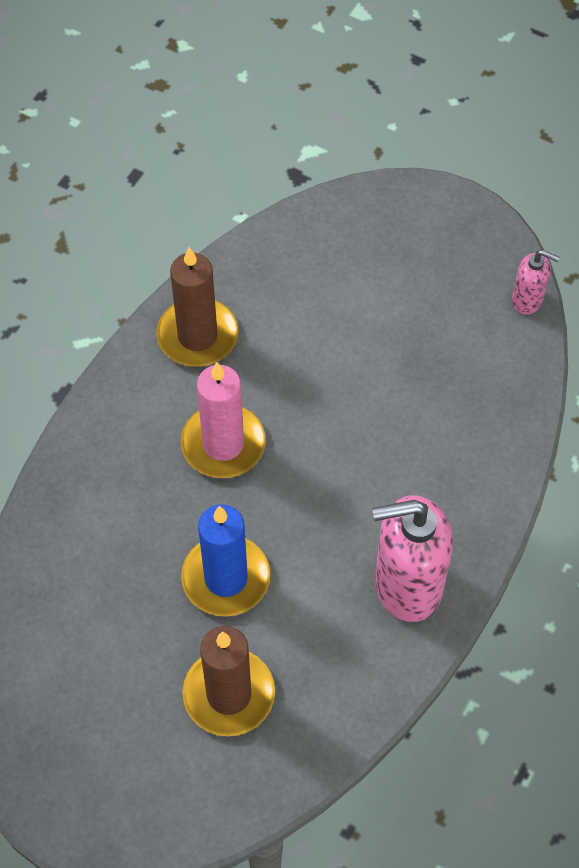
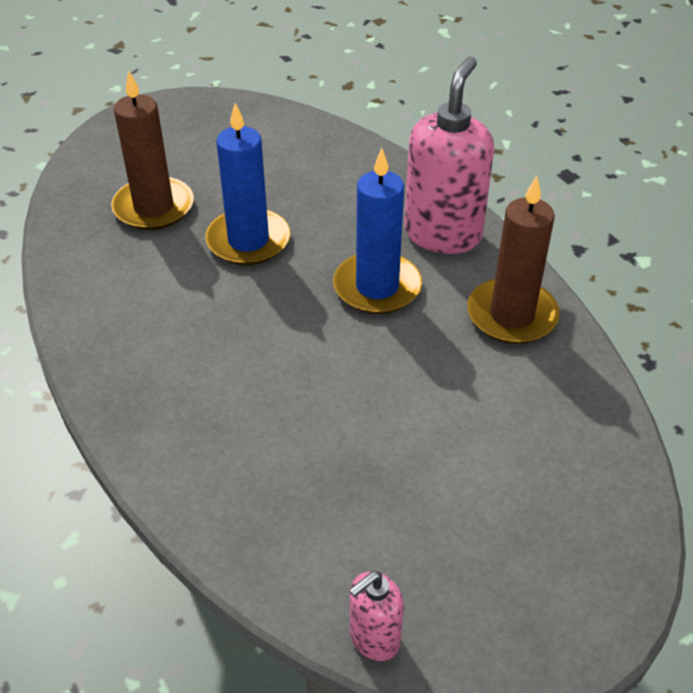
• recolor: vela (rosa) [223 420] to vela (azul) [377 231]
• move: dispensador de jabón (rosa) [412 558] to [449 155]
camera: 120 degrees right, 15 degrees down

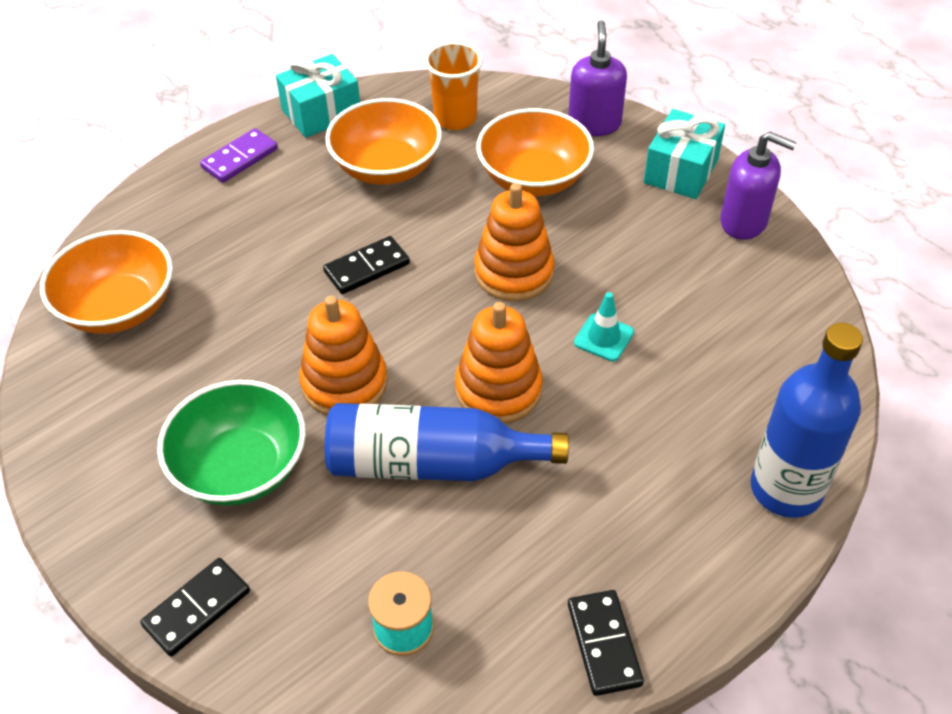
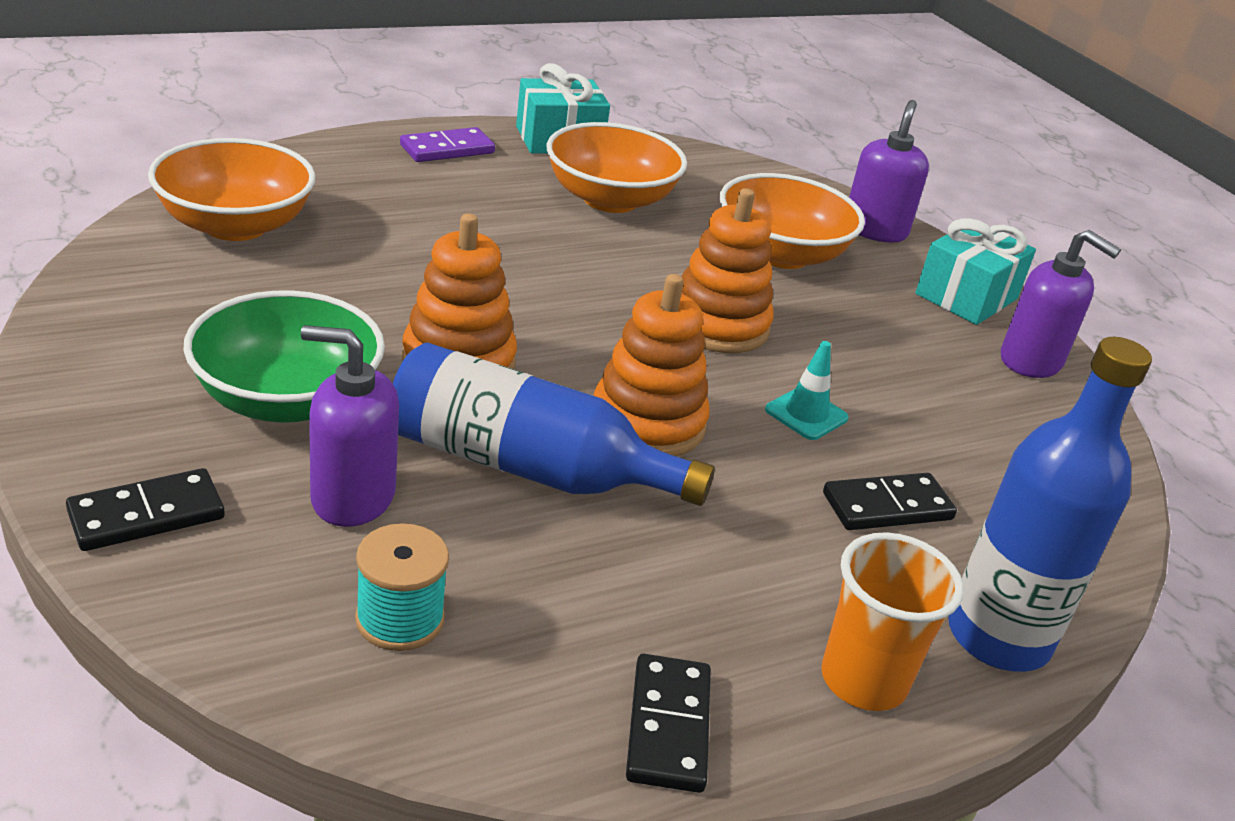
• insert: dispensador de jabón (morado) [350 426]
• move: vaso (naranja) [453 85] to [892 621]
• move: ficha de dominó (negro) [366 265] to [890 501]
camera: 10 degrees right, 15 degrees down

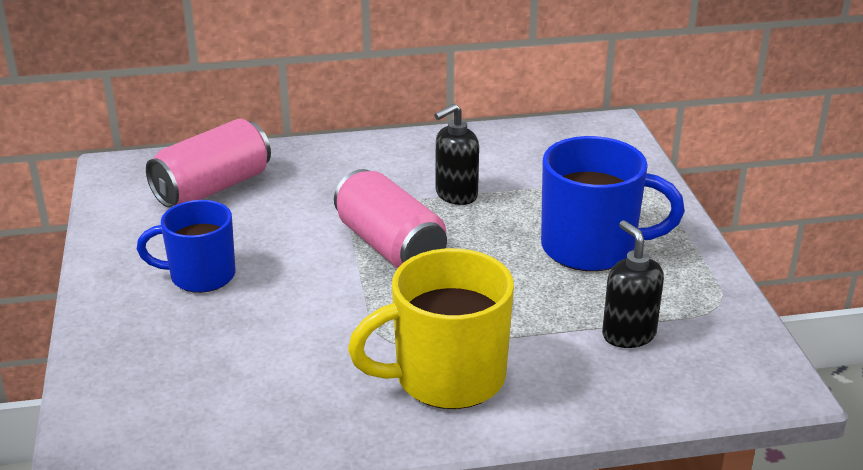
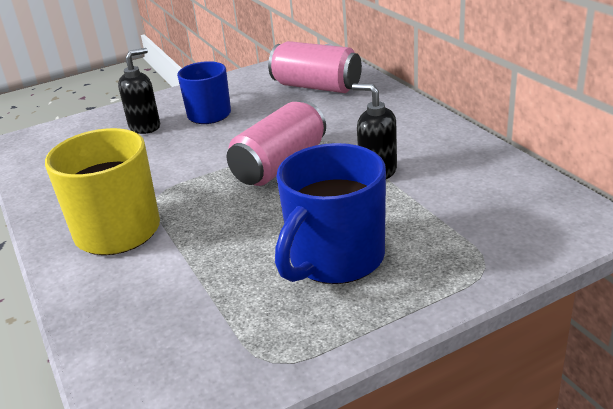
• move: dispensador de jabón (negro) [633 284] to [139 91]
• rotate: taza (azul) [613 203] = [330 213] 45 degrees clockwise
camera: 75 degrees right, 0 degrees up

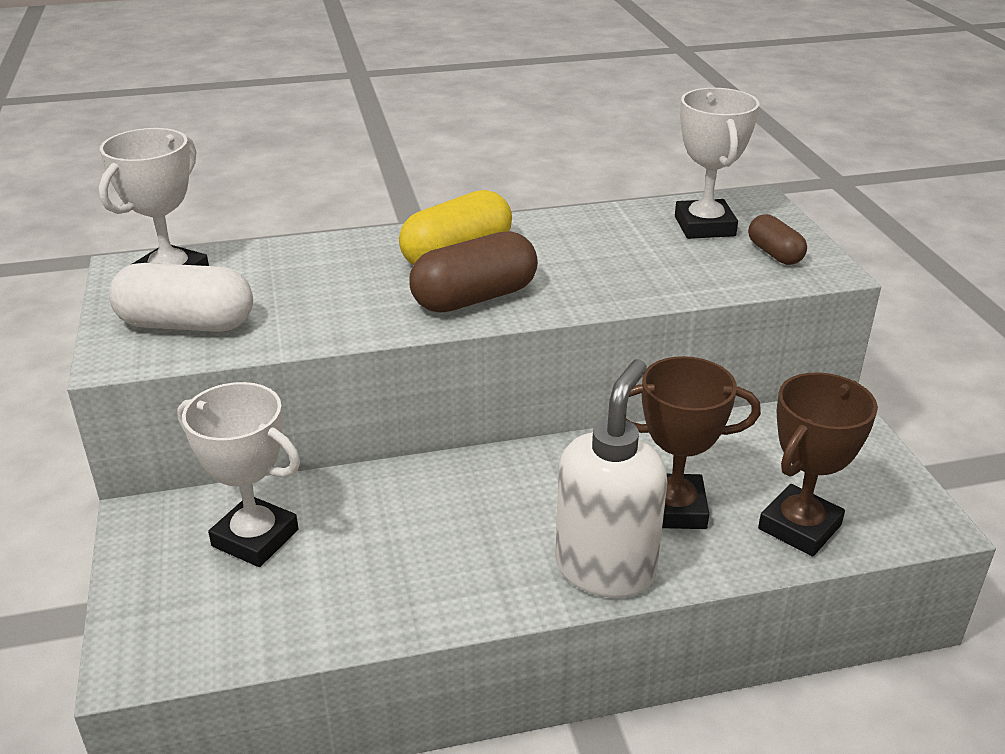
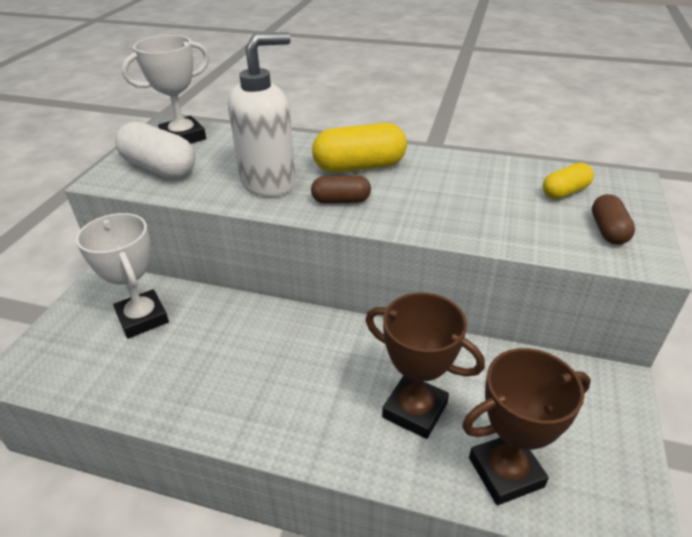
• move: dispensador de jabón (blanco) [611 478] to [262 114]
• resize: cápsula (marrón) [473 271] = [341 189] x0.58
• replace: trofeo (blanco) [717 163] to cápsula (amarillo) [568 181]
camera: 30 degrees right, 5 degrees up

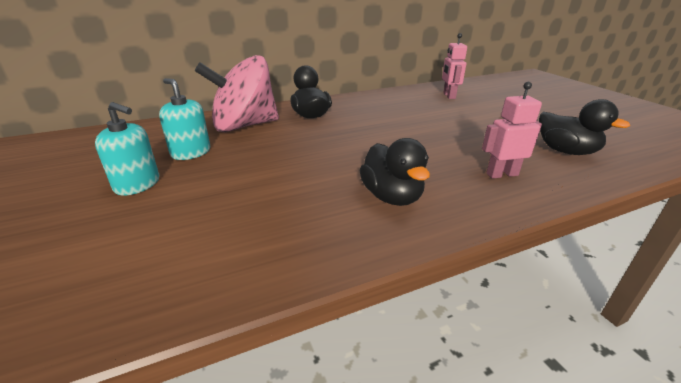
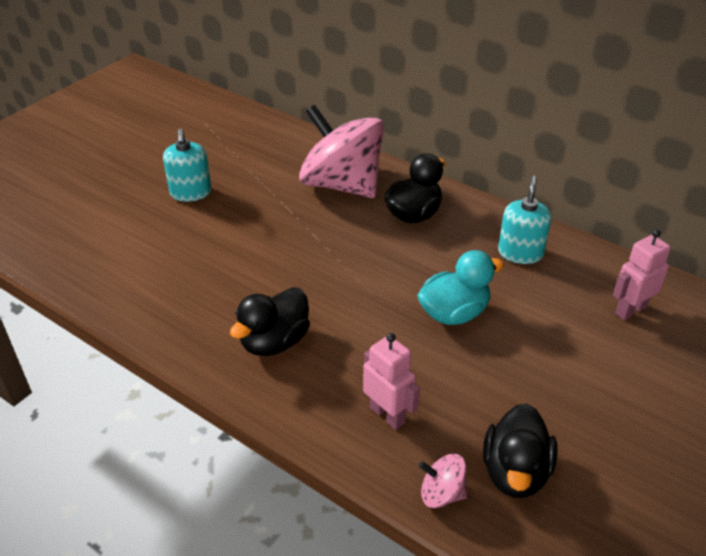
• insert: pato (turquesa) [460 287]
• insert: peonza (rosa) [443 481]
• move: dispensador de jabón (turquesa) [185 119] to [525 220]
camera: 60 degrees right, 10 degrees up

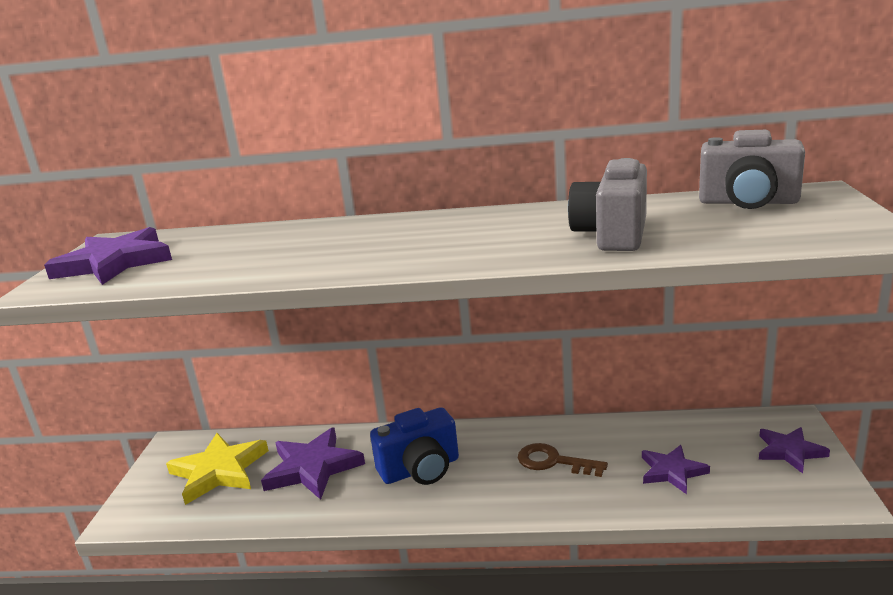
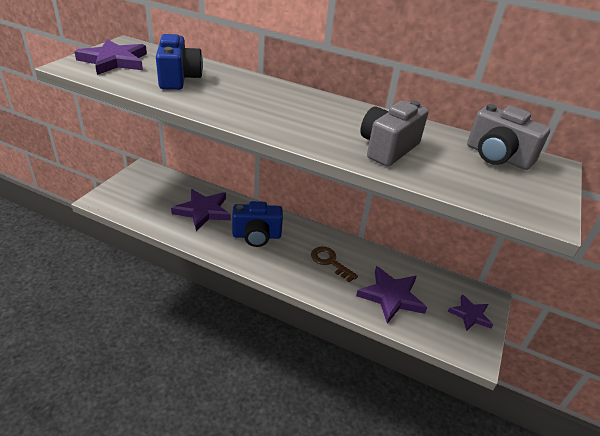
• insert: cámara (azul) [179 62]
• resize: estrella (morado) [676 469] = [391 295] x1.61
• delete: estrella (amarillo) [217 469]
camera: 15 degrees right, 15 degrees up

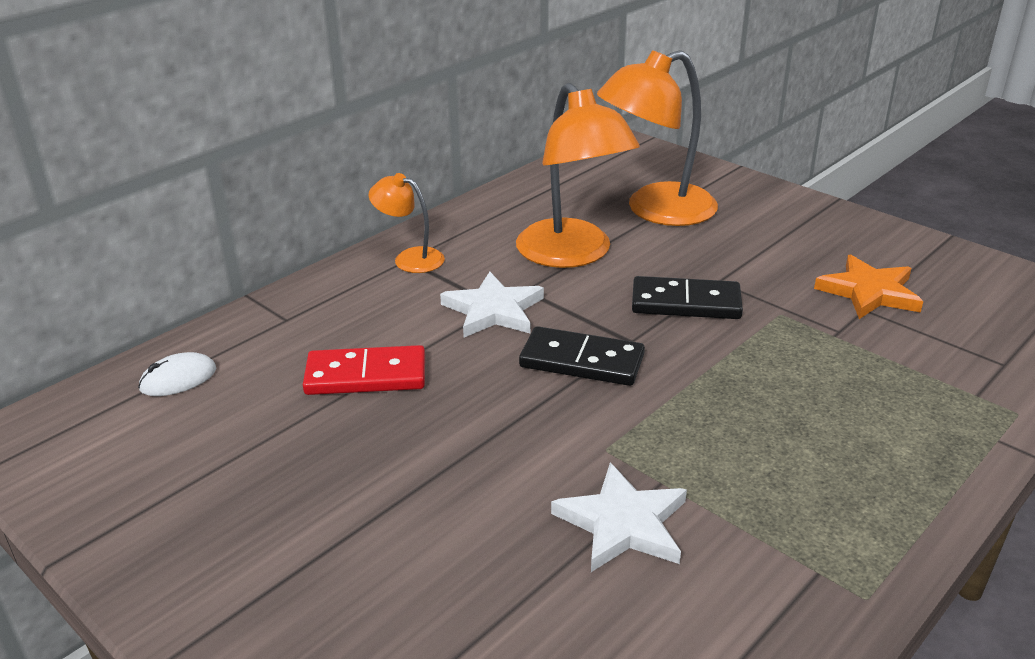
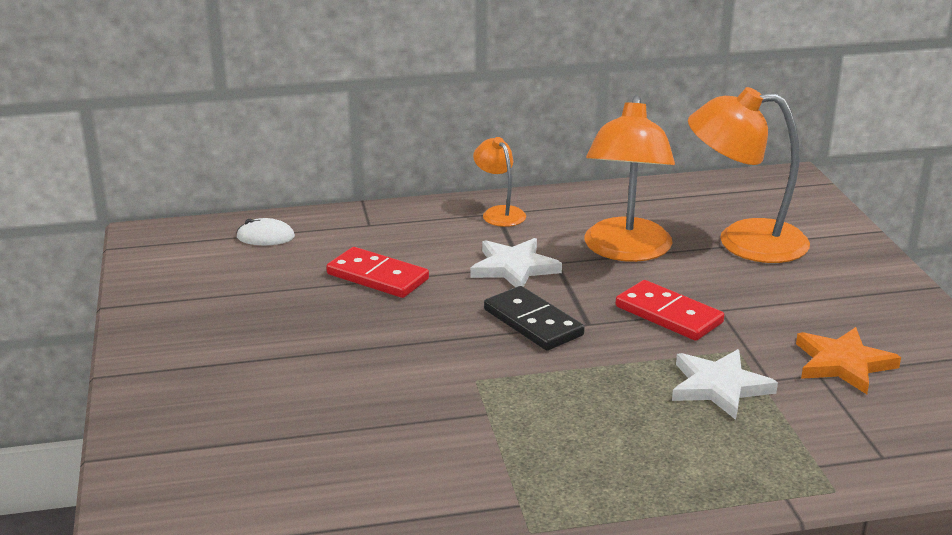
• recolor: ficha de dominó (negro) [687 297] to ficha de dominó (rojo) [670 310]
• move: estrella (blanco) [619 517] to [725 384]
camera: 35 degrees right, 5 degrees down

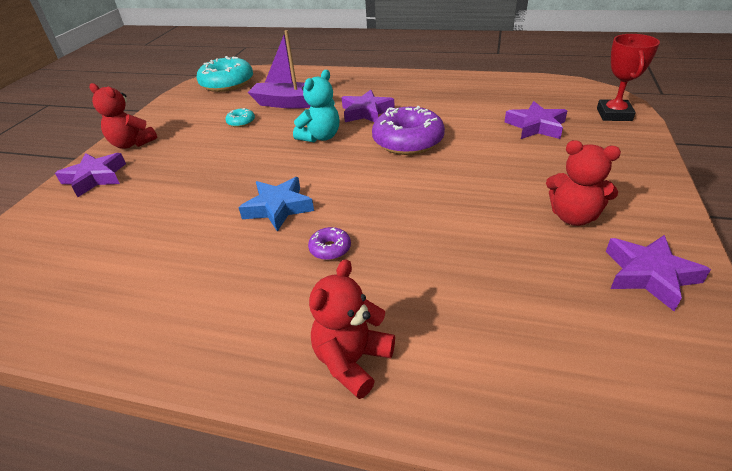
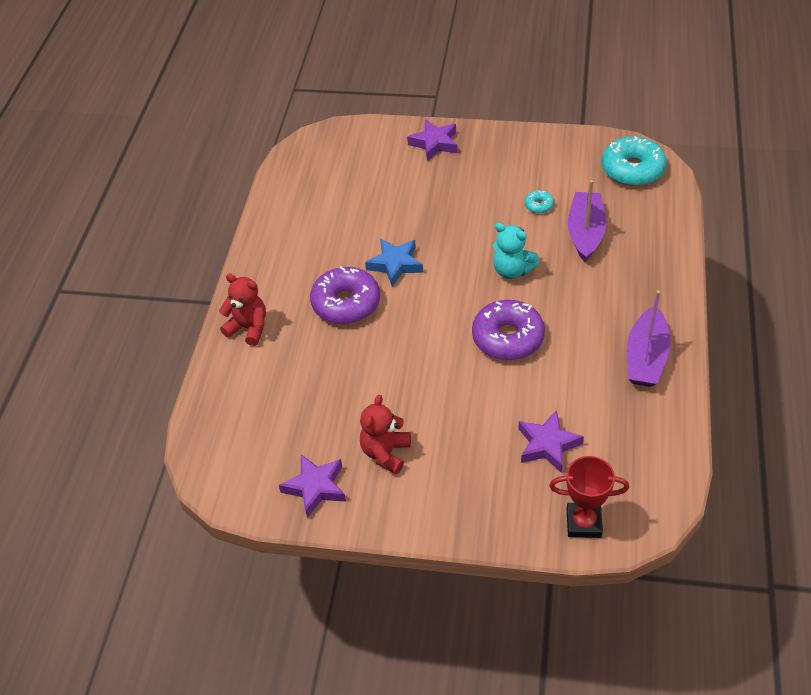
• resize: rosquilla (morado) [329 243] = [345 295] x2.23
• insert: barco (morado) [649 338]
• delete: osito (rojo) [123 116]
• delete: estrella (morado) [368 106]
camera: 85 degrees right, 10 degrees up

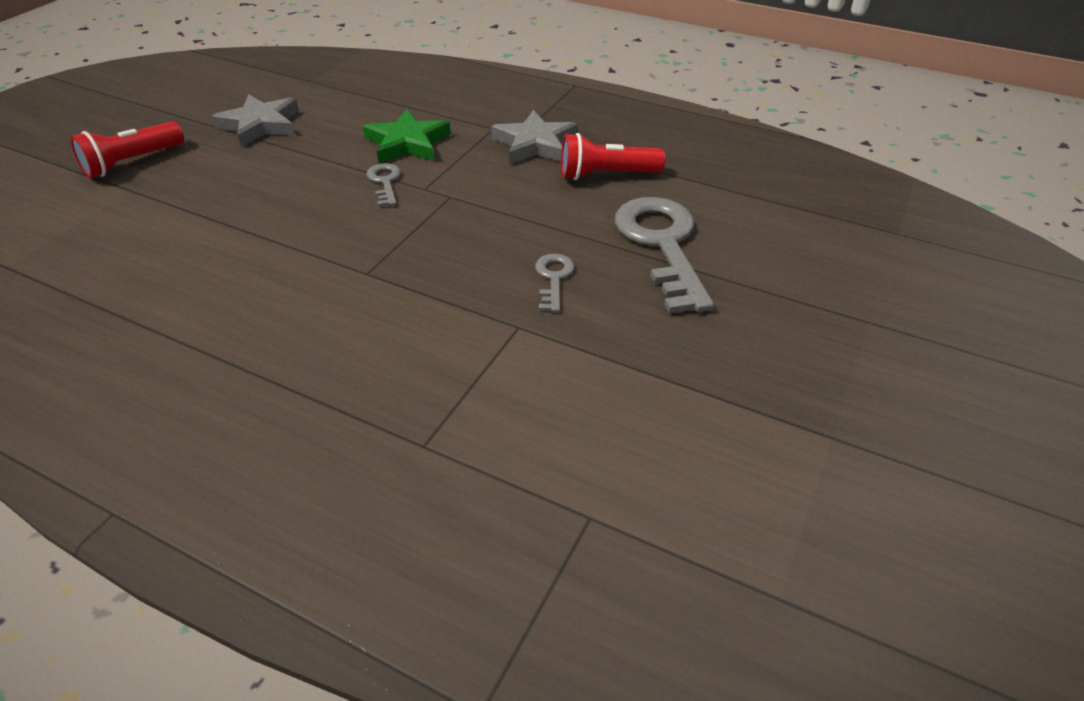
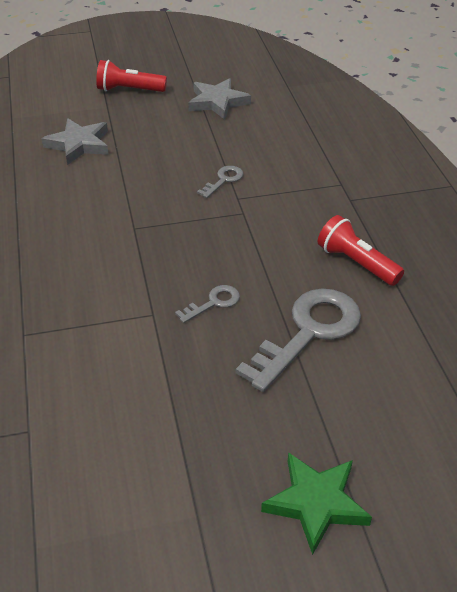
• move: estrella (gris) [534 137] to [75 141]
• move: estrella (verde) [407 136] to [316 503]
camera: 50 degrees right, 0 degrees up

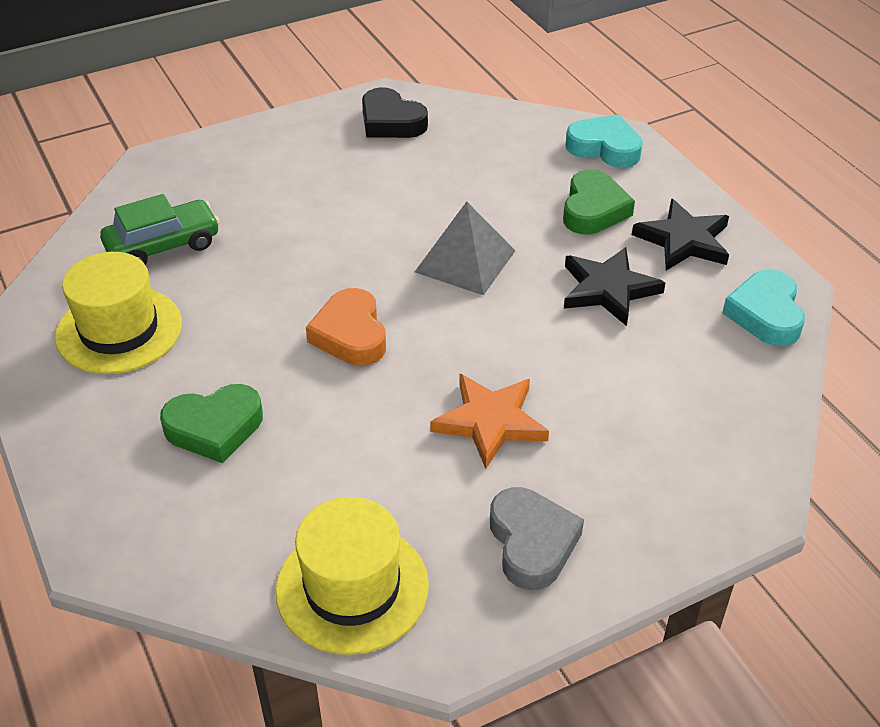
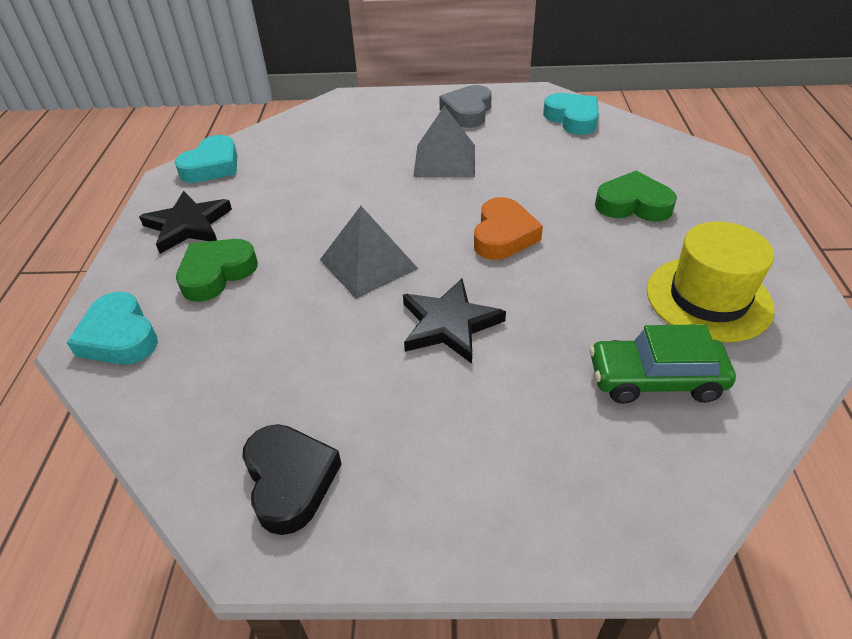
• move: estrella (negro) [614 286] to [454 321]
• replace: estrella (naranja) [489 421] to pirámide (gris) [444 142]
• replace: sombrero (amarillo) [352 576] to corazón (turquesa) [571 114]
camera: 150 degrees left, 0 degrees up

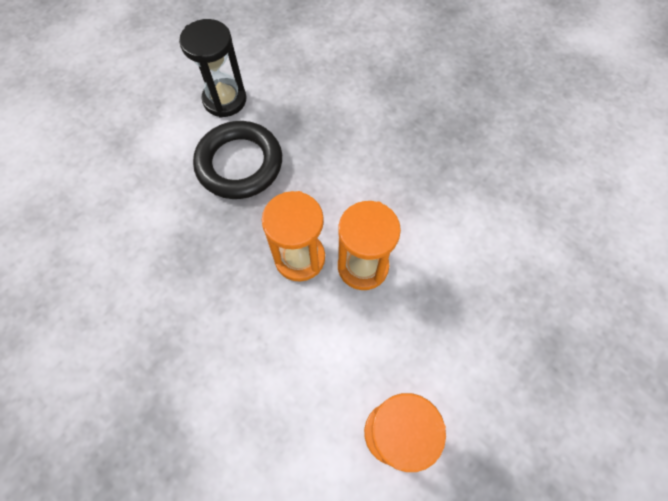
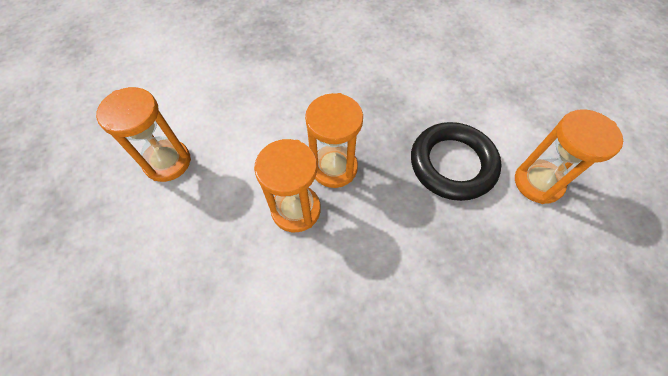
• recolor: reloj de arena (negro) [212 68] to reloj de arena (naranja) [569 156]
camera: 120 degrees right, 5 degrees down

